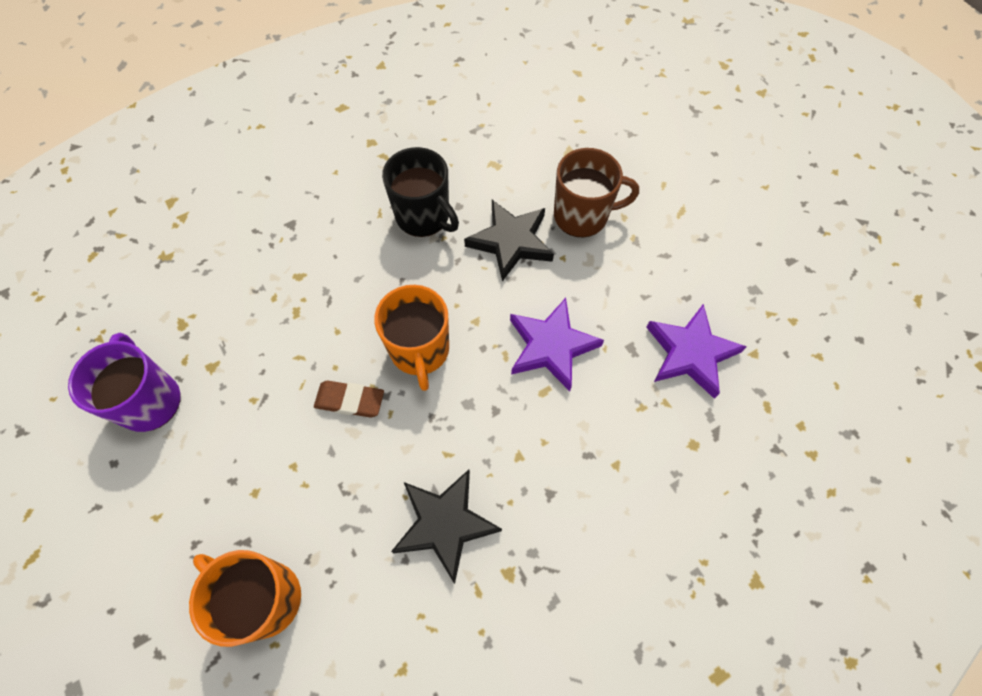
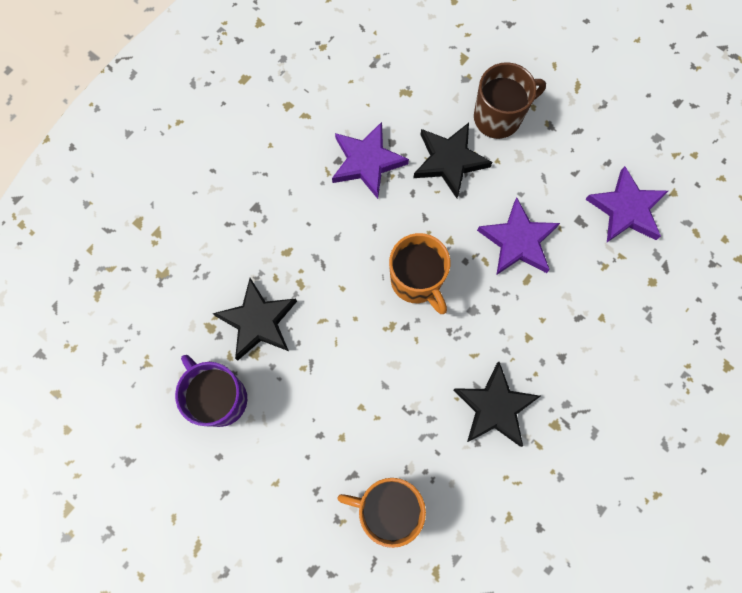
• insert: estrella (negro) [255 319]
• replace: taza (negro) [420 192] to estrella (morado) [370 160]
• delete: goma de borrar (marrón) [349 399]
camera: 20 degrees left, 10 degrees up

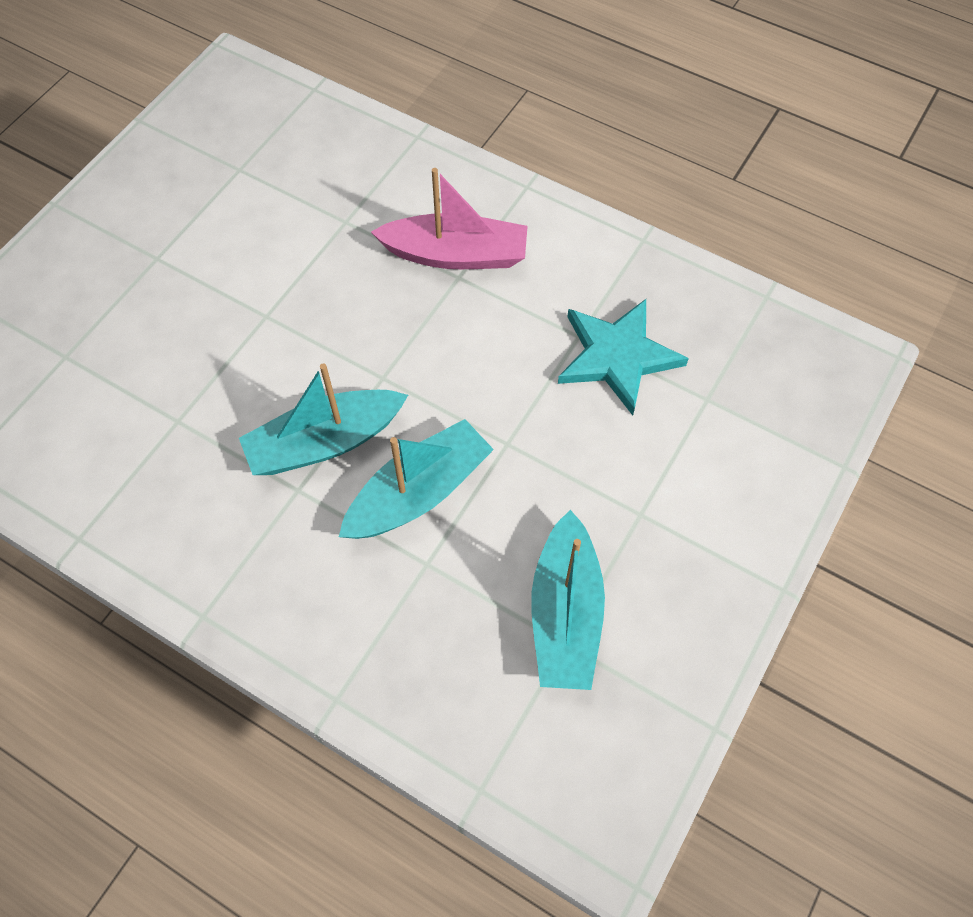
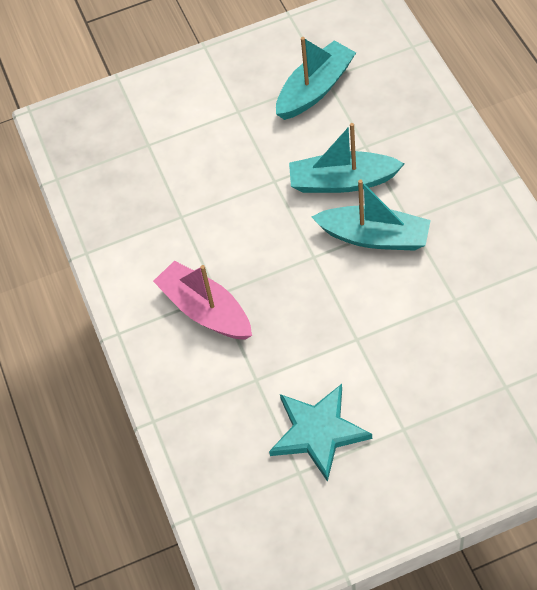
• move: estrella (turquesa) [623 357] to [320 433]
camera: 135 degrees left, 5 degrees down

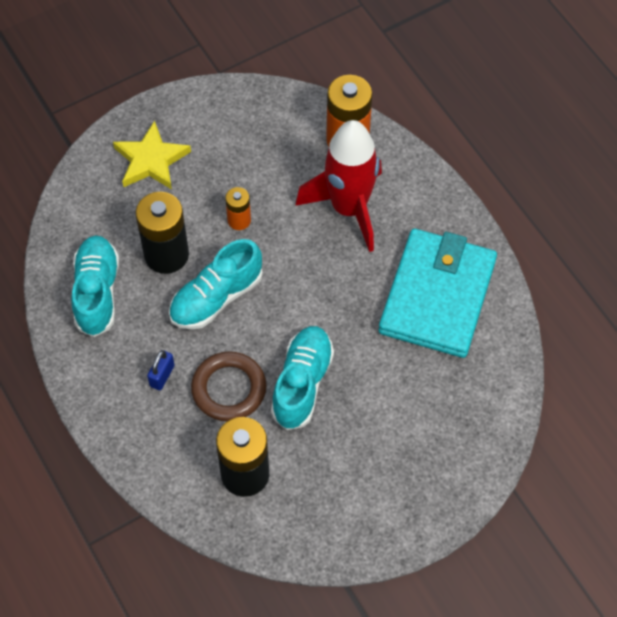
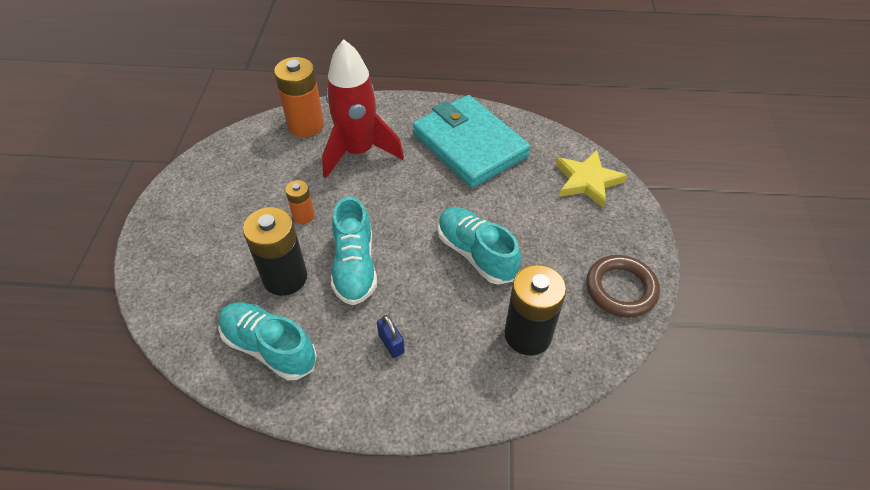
• move: estrella (amarillo) [152 155] to [591 179]
• move: anillo (marrón) [228 386] to [623 286]
camera: 55 degrees left, 10 degrees down

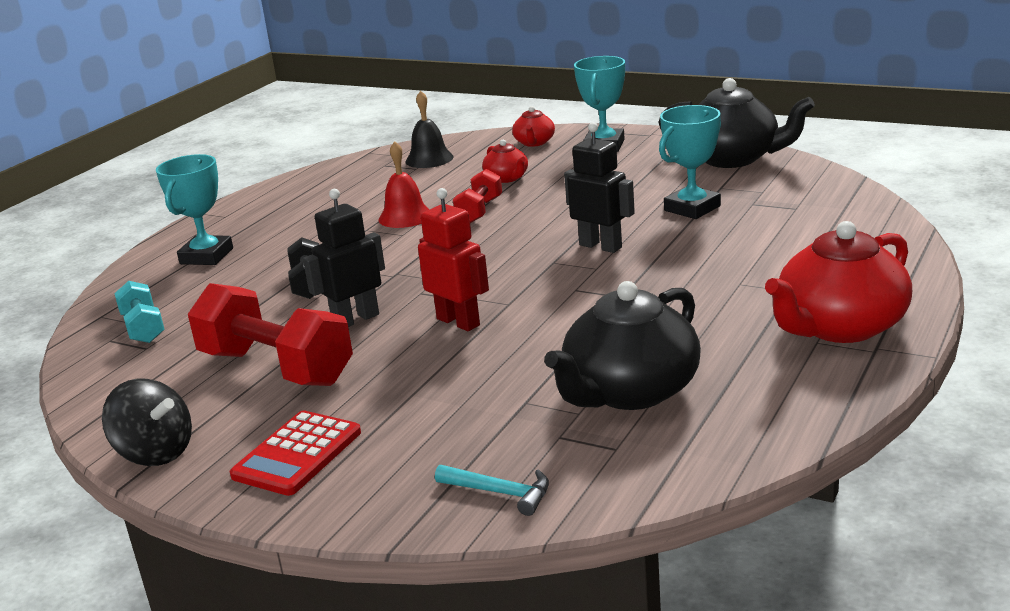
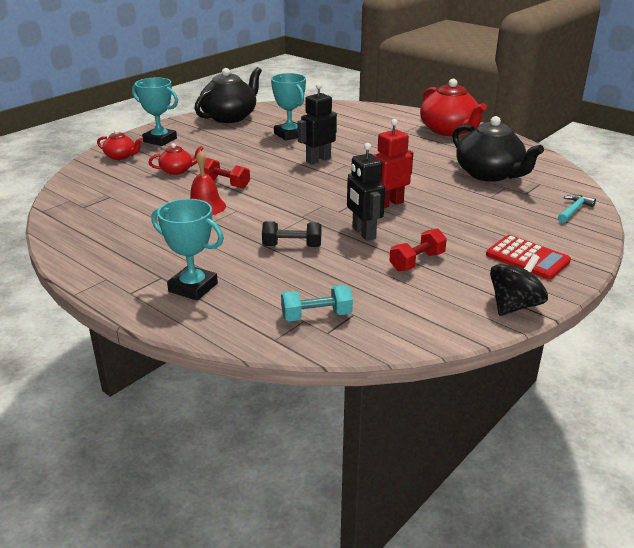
• resize: mancuerna (rojo) [270 334] = [418 249] x0.53
• delete: campana (negro) [429 129]
camera: 80 degrees left, 5 degrees up

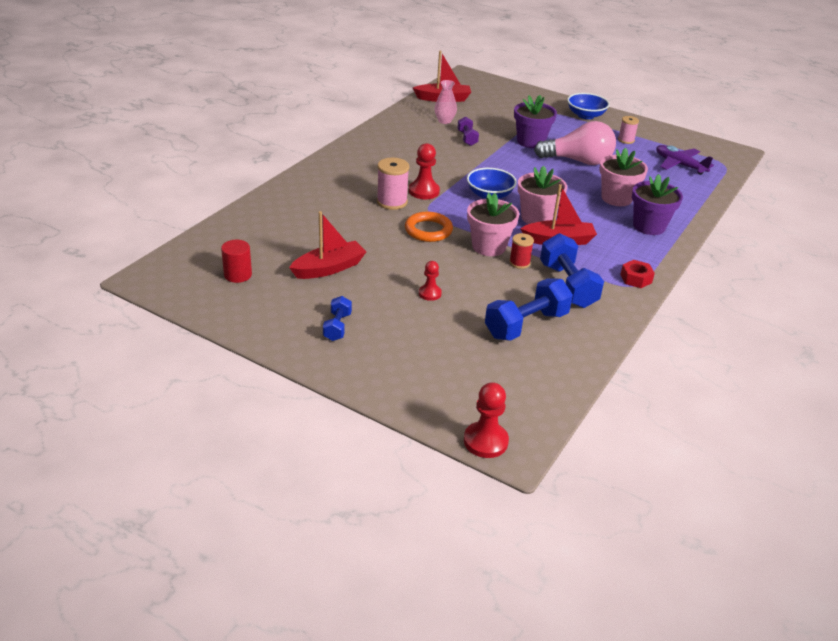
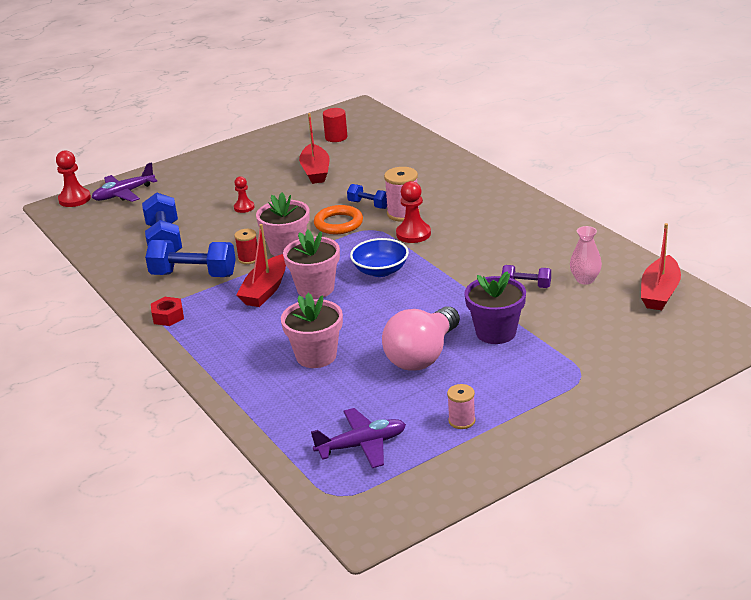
• insert: avión (morado) [124 182]
• move: mancuerna (azul) [337 318] to [367 196]
• delete: cuenco (azul) [588 106]
• delete: maceta (morado) [657 204]
camera: 120 degrees right, 5 degrees down

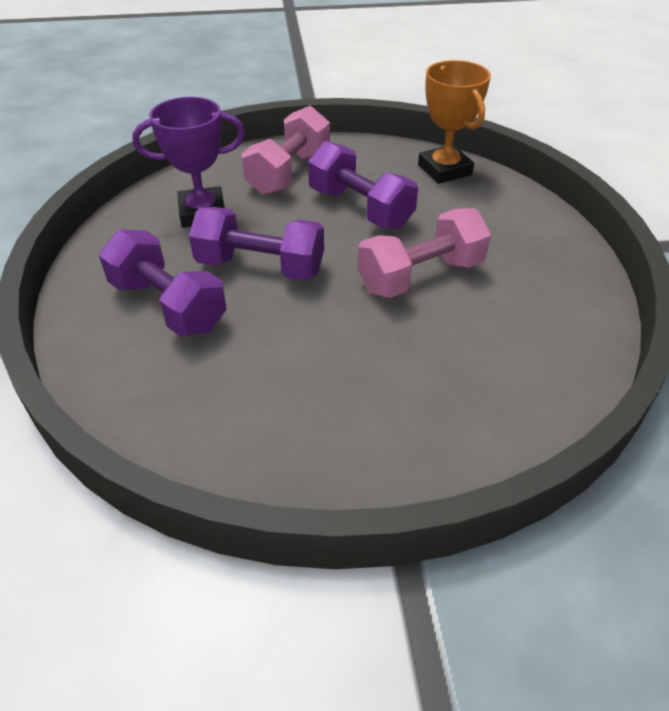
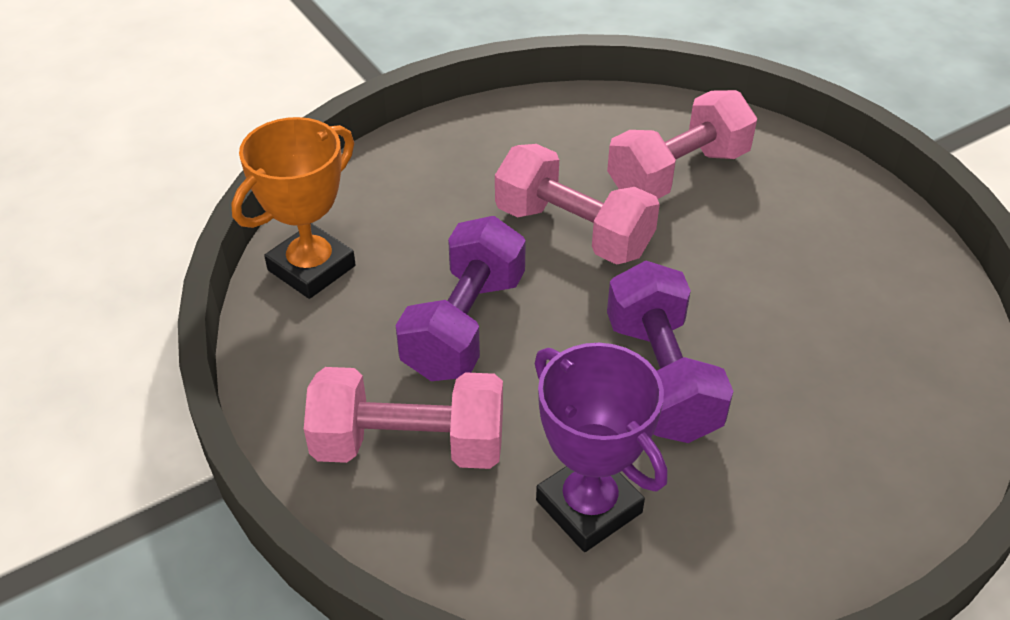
• insert: mancuerna (rosa) [682 144]
• delete: mancuerna (morado) [163 282]
camera: 115 degrees left, 0 degrees up

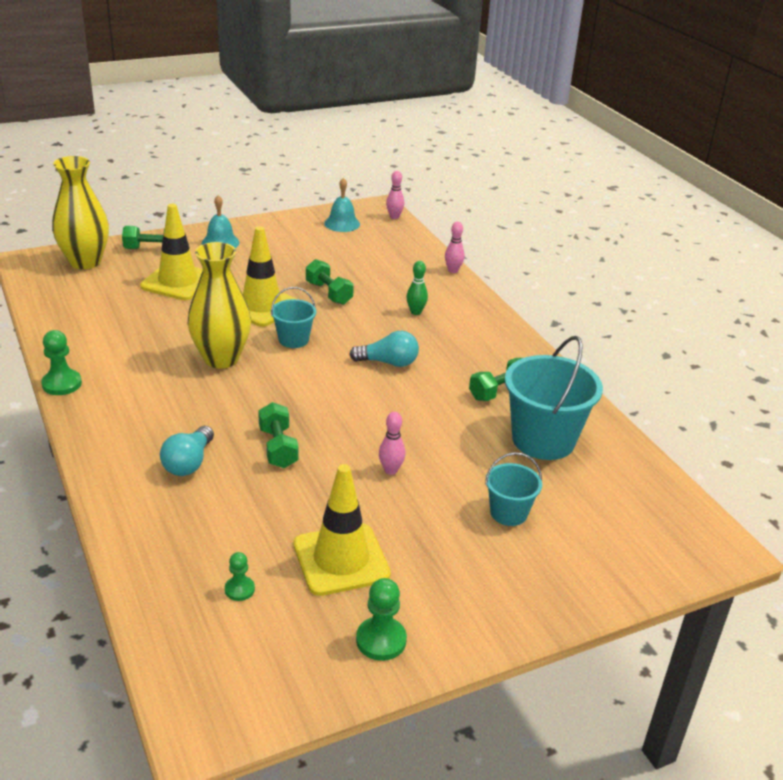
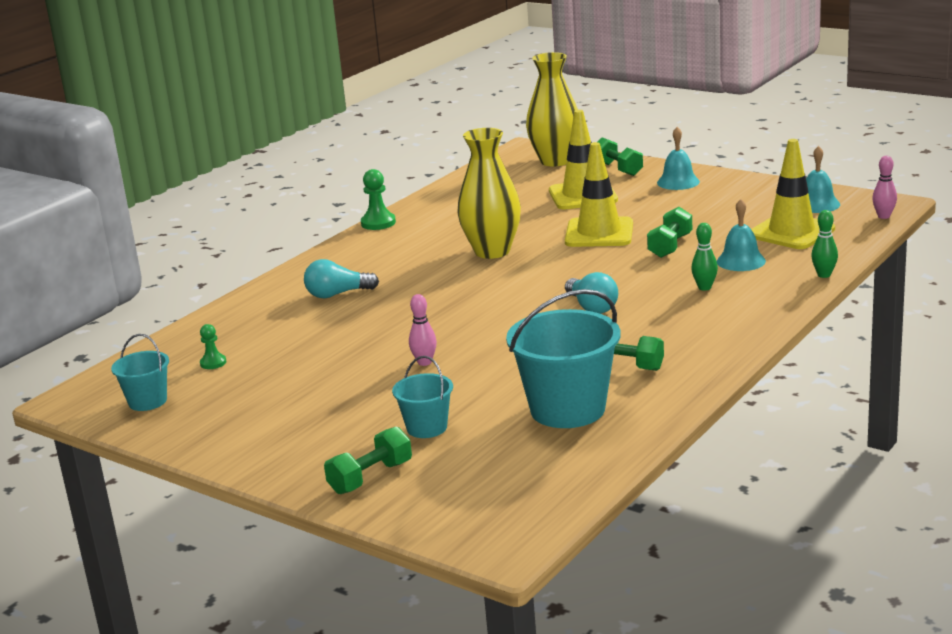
• move: balde (turquesa) [294 317] to [140 372]
• move: mancuerna (verde) [278 435] to [368 460]
• insert: campana (turquesa) [741 235]
• move: cono de tráfico (amarillo) [342 530] to [793 194]
• recolor: bolo (rosa) [455 247] to bolo (verde) [824 244]
• delete: peón (verde) [381 619]
camera: 65 degrees right, 10 degrees down

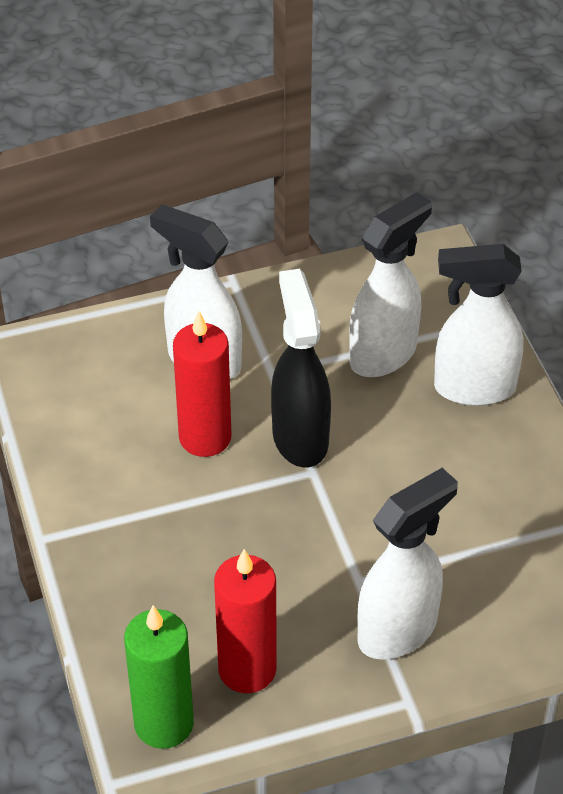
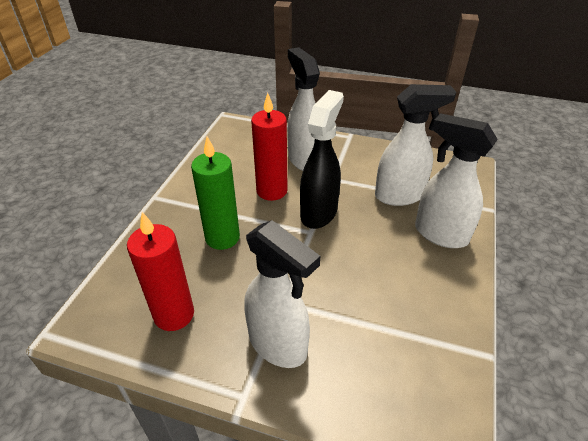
• move: vela (verde) [159 677] to [215 193]
• rotate: pulverizador (blanco) [407 564] = [282 294] 45 degrees clockwise
camera: 35 degrees right, 5 degrees down

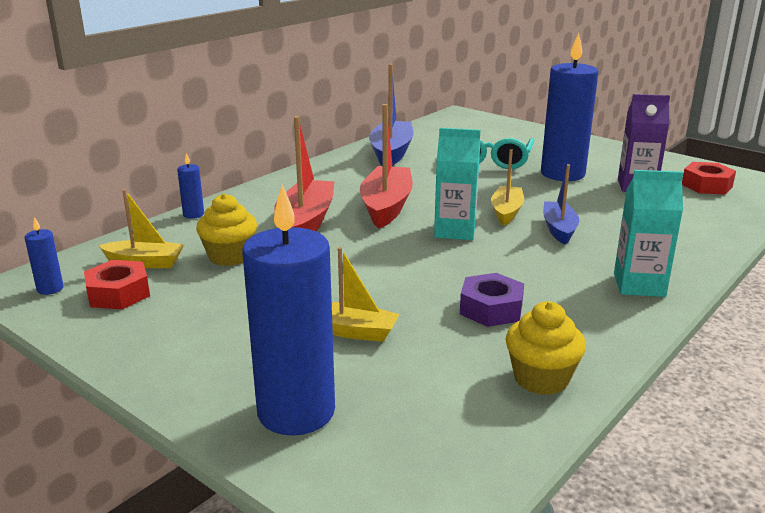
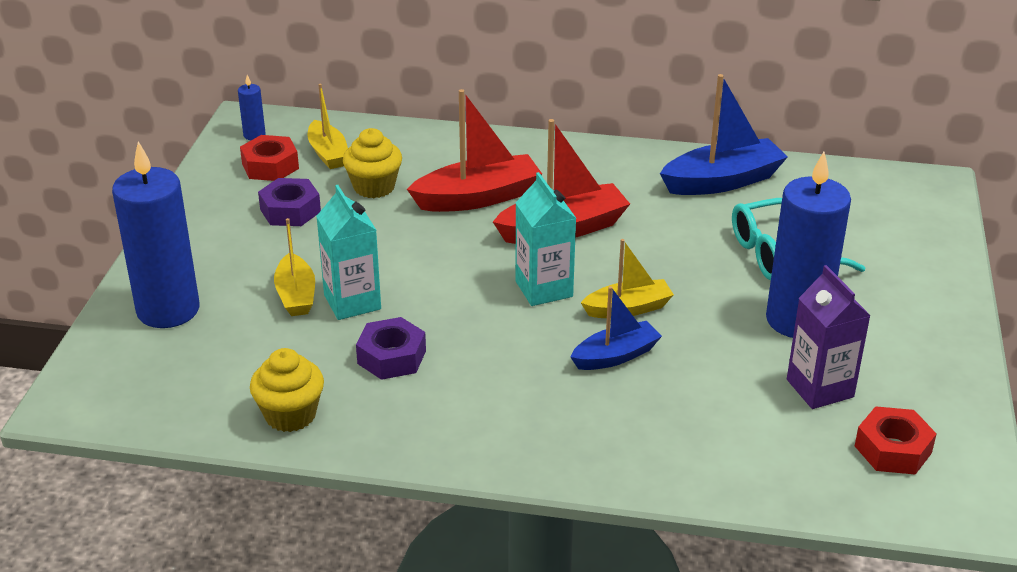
• insert: tuerca (morado) [289 202]
• move: cartón de leche (turquesa) [648 233] to [348 252]
• delete: vela (azul) [190 186]
camera: 60 degrees right, 10 degrees up

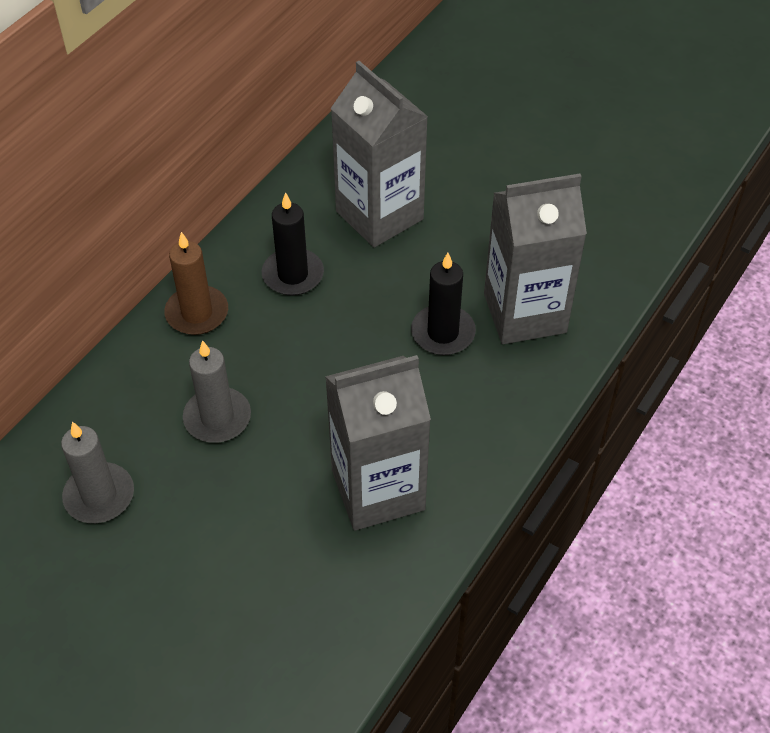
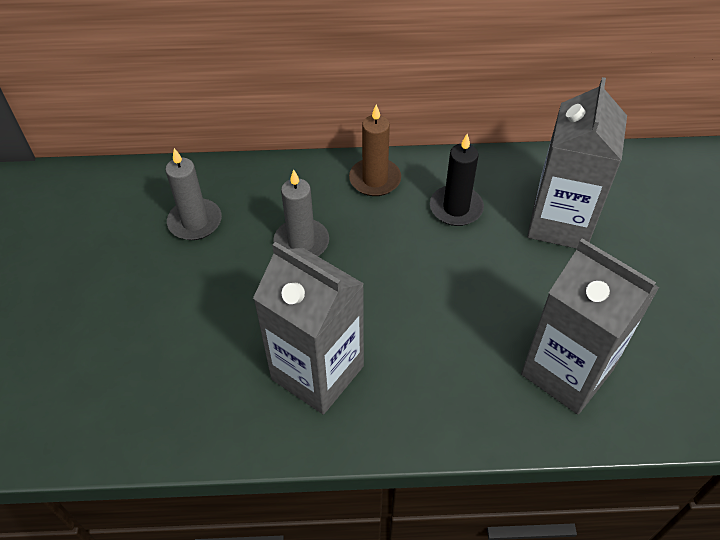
• delete: vela (negro) [443 304]
camera: 55 degrees right, 0 degrees up

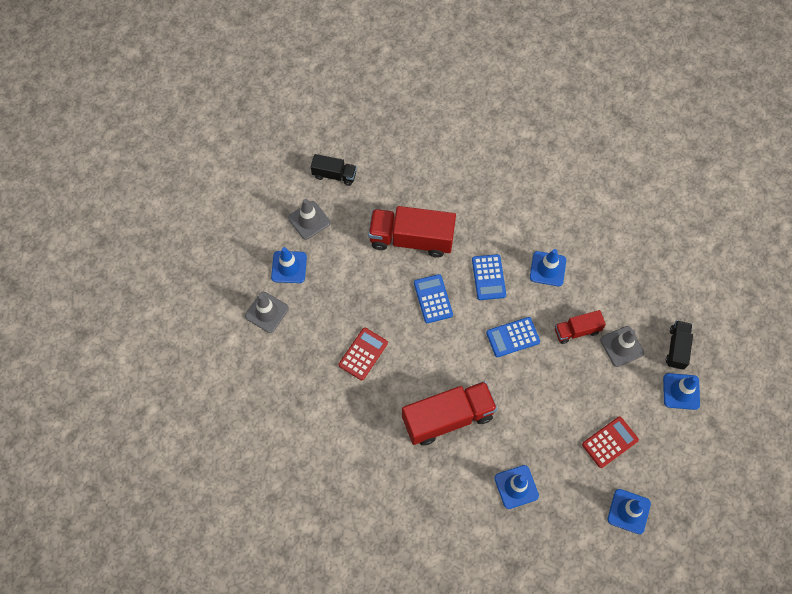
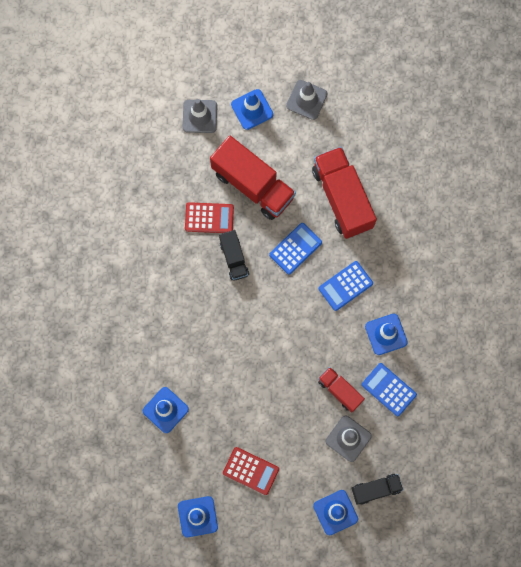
• move: camión (rojo) [449 413] to [253 178]
• move: camión (negro) [334 170] to [234 255]
• move: calculadora (azul) [513 337] to [389 389]
camera: 60 degrees right, 10 degrees up

